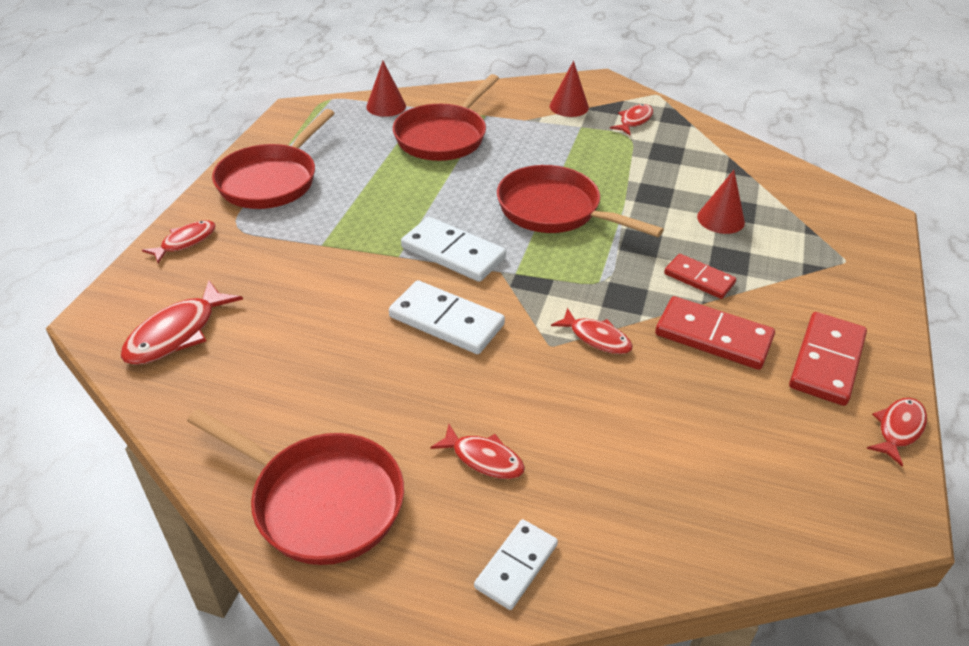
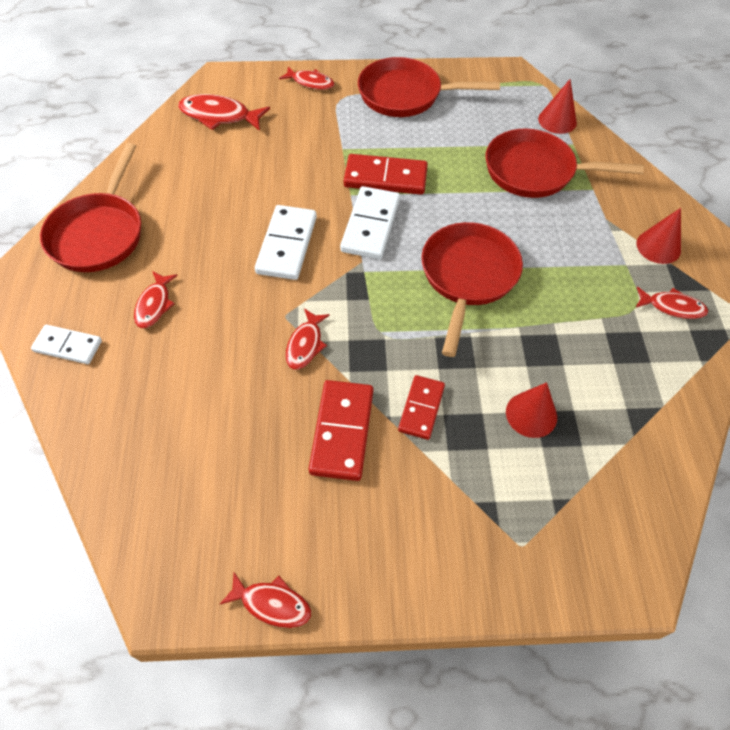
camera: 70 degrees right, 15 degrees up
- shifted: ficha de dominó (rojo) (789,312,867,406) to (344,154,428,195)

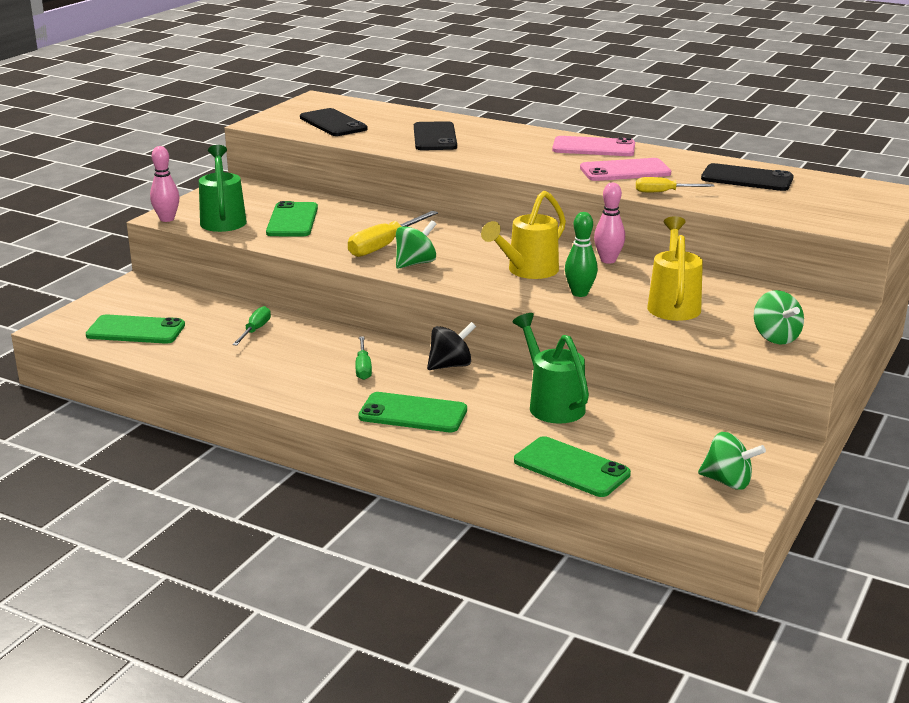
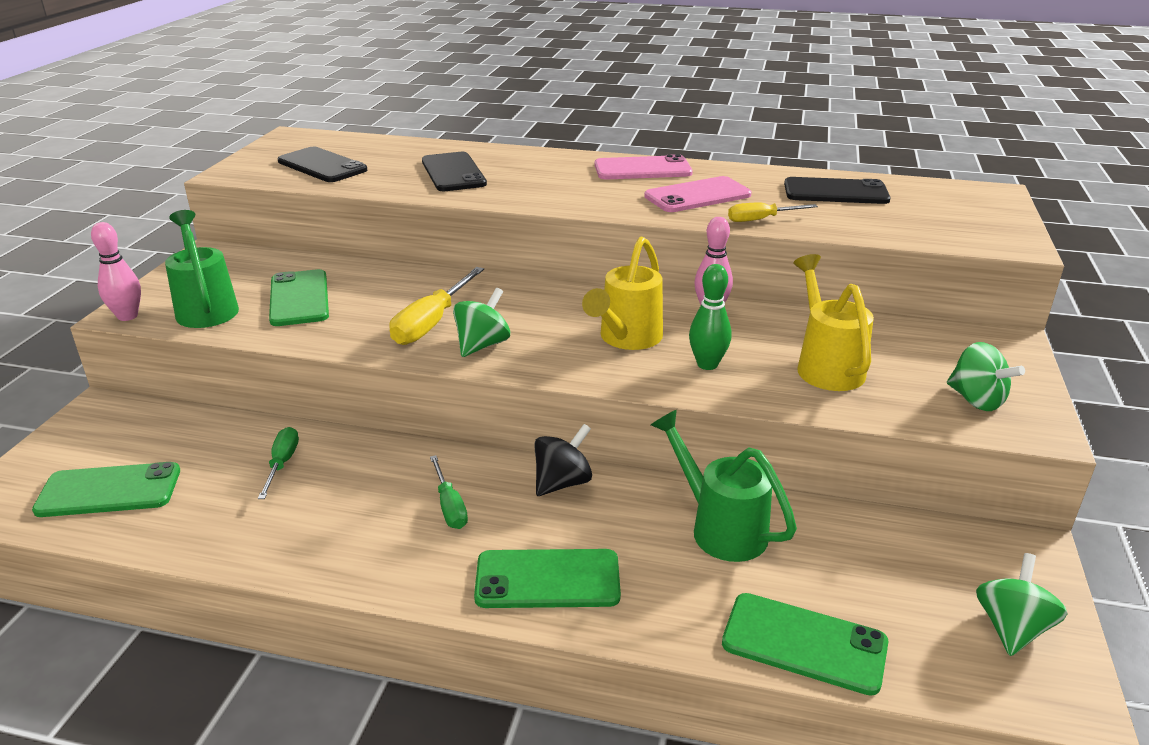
camera: 15 degrees left, 5 degrees up
- rotated: peonza (verde) (698,432,766,490) = (976,553,1068,656) 75 degrees counterclockwise

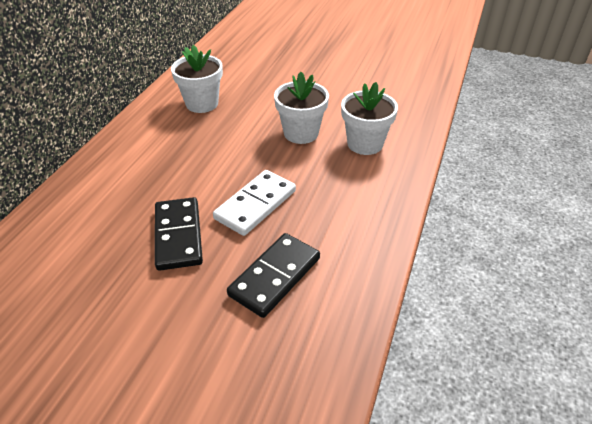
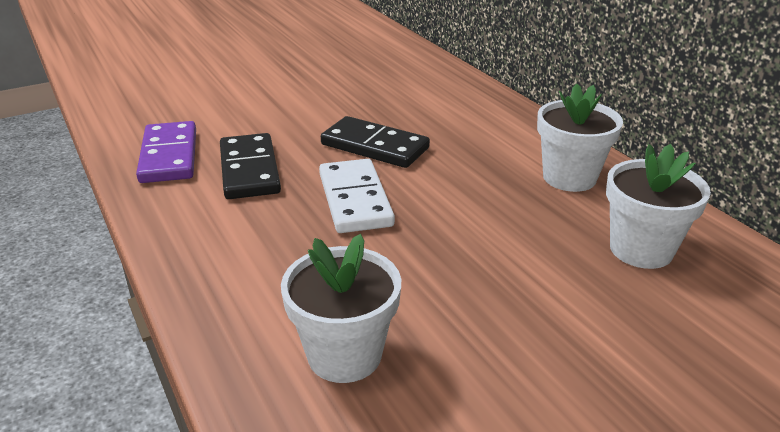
camera: 130 degrees right, 10 degrees down
- new: ficha de dominó (morado) (136,121,196,183)
- shifted: maceta (blanco) (274,72,329,144) to (537,84,623,192)

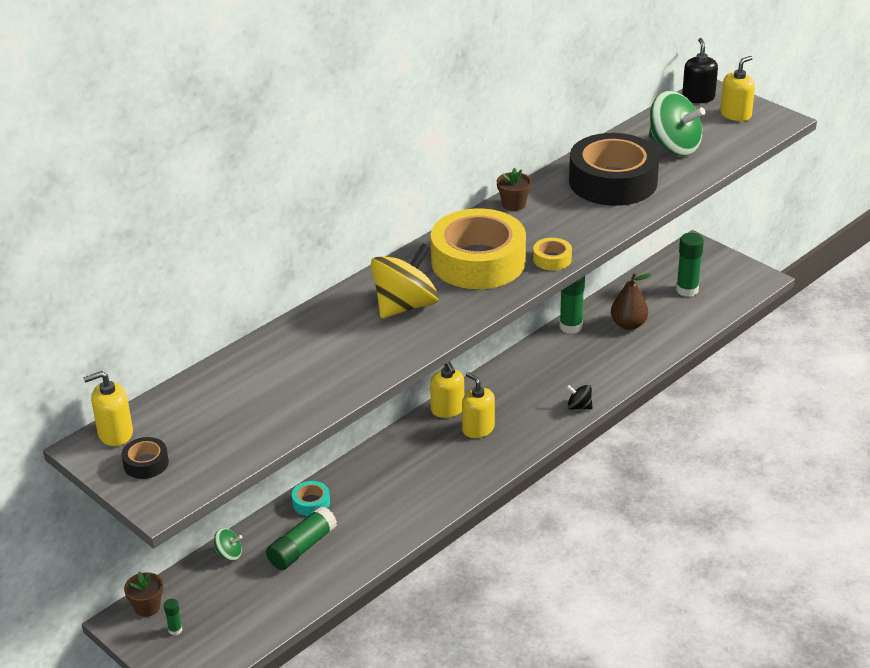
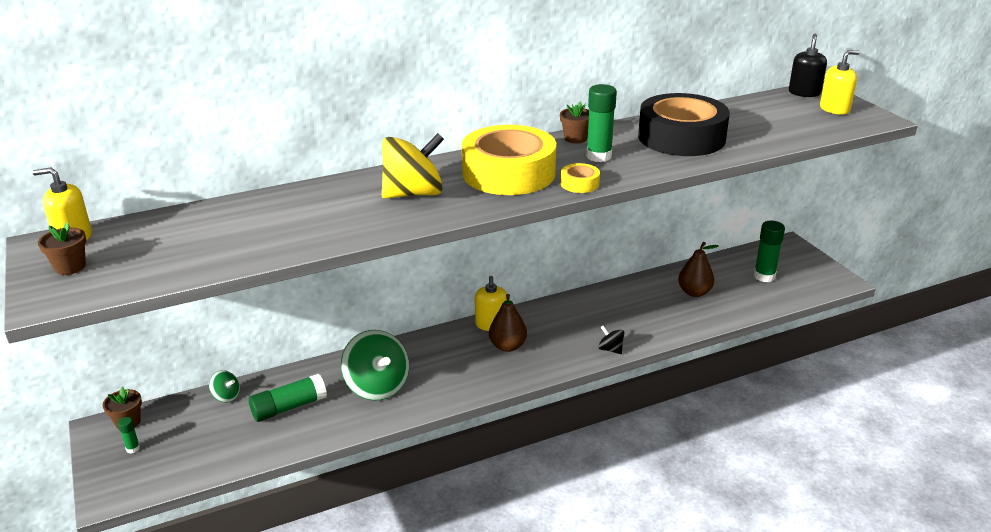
camera: 20 degrees right, 5 degrees down
- gone: cinta adhesiva (turquesa) (292,481,330,516)
- shifted: barra de pegamento (verde) (559,276,585,334) to (586,84,617,162)
- shifted: peonza (verde) (649,91,705,156) to (341,330,409,400)
- swapped: cinta adhesiva (negro) (121,437,169,479) to maceta (marrón) (38,222,86,275)
- swapped: dispensador de jabón (amarillo) (462,372,495,438) to pera (marrón) (489,294,527,352)

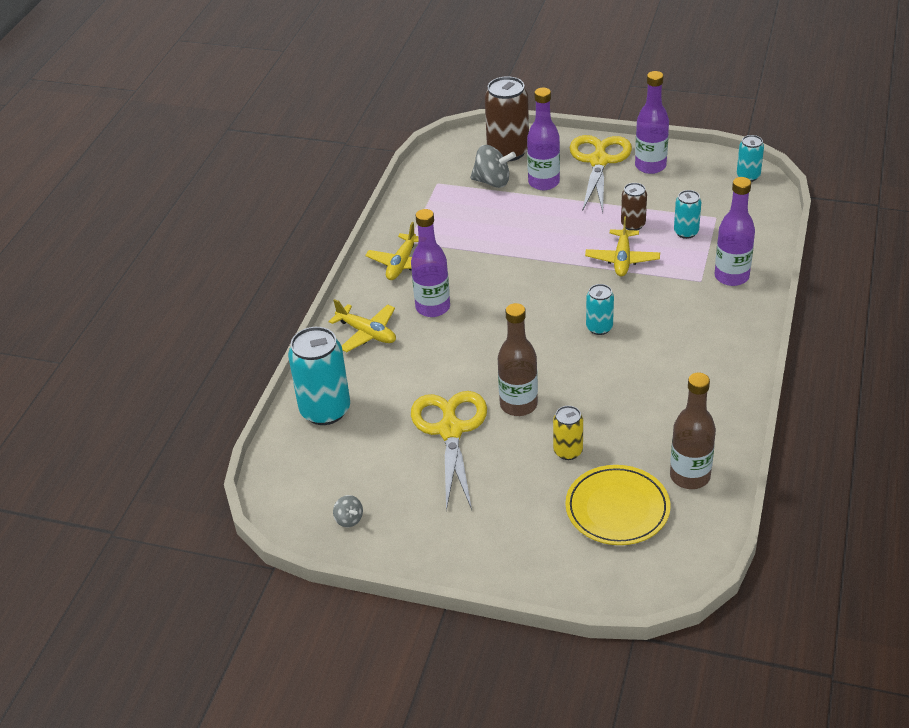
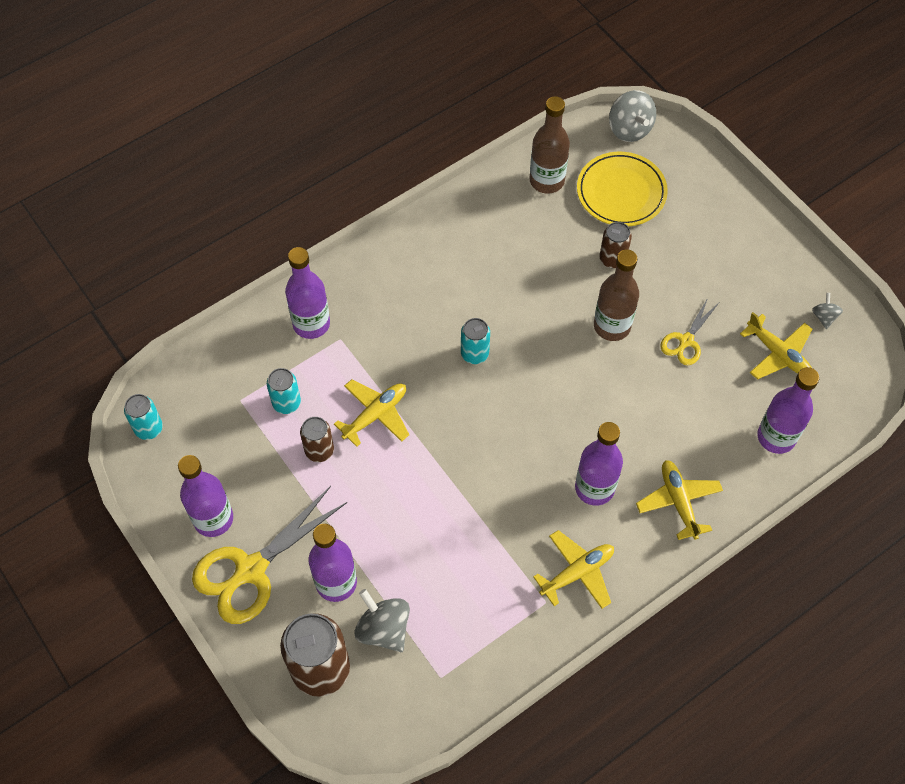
camera: 145 degrees left, 20 degrees up
- new: peonza (gris) (609,90,656,142)
- new: avión (amarillo) (740,312,812,380)
- swapped: lata (turquesa) (288,327,350,425) to botella (morado) (757,367,819,454)
- repainted: lata (amarillo) (553,406,583,460) to lata (marrón) (600,222,632,268)
- scaled: tijeras (amarillo) (411,391,487,511) = (660,298,719,365) x0.53

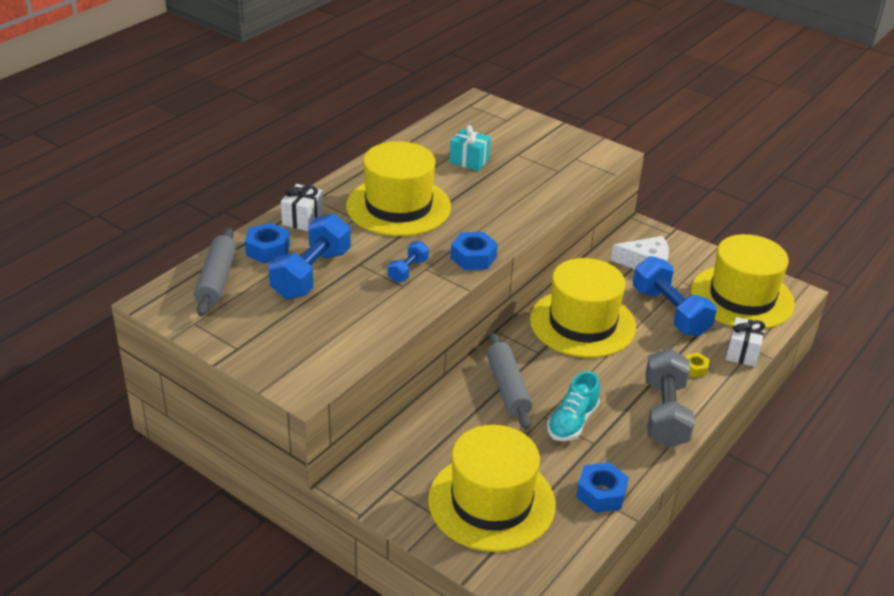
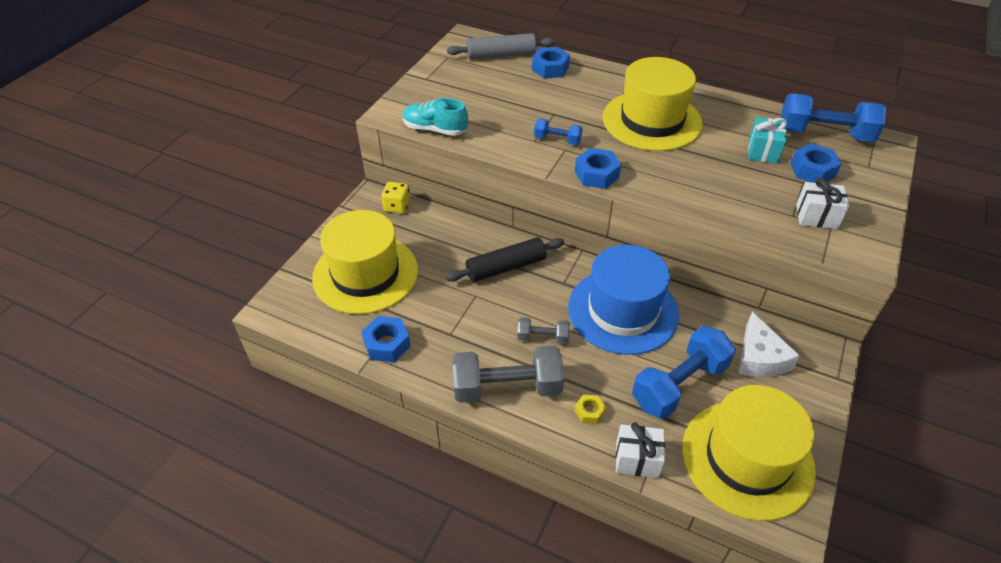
camera: 80 degrees right, 10 degrees up
- new: dado (amarillo) (381,182,410,214)
- new: mancuerna (gris) (517,317,570,344)
- new: tuerca (azul) (790,143,841,183)
- shifted: mancuerna (azul) (268,214,351,299) to (781,93,886,142)
- shifted: regalo (blanco) (281,184,324,231) to (796,178,849,229)
- shifted: zapato (turquesa) (547,371,600,441) to (402,98,468,136)
- repainted: rodillo (gris) (487,333,532,429) to rodillo (negro) (445,237,564,282)
- repainted: sombrero (amarillo) (530,258,636,358) to sombrero (azul) (568,245,679,355)

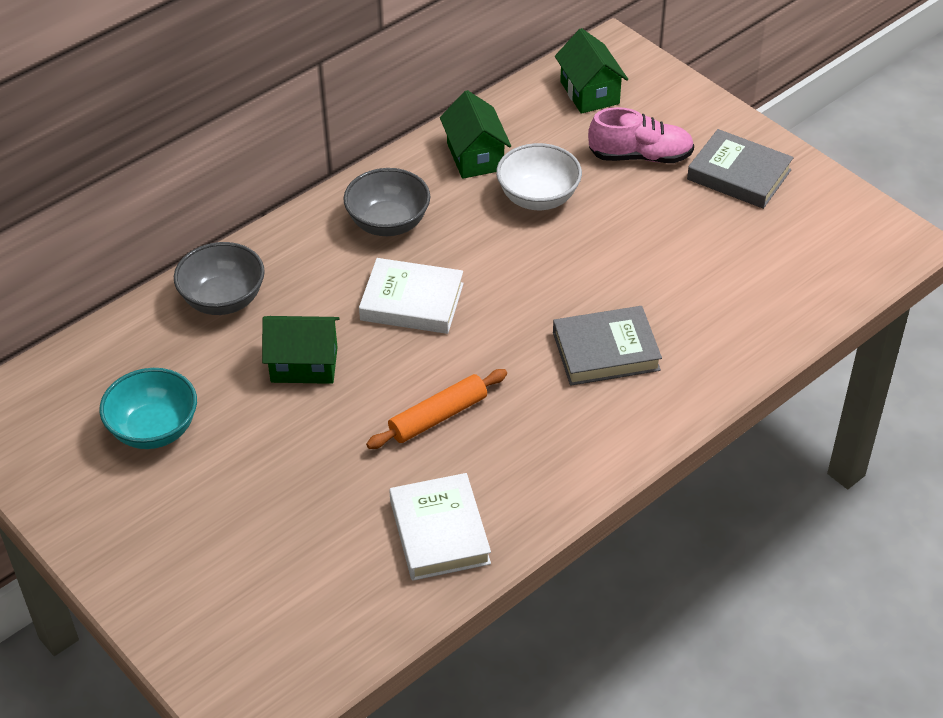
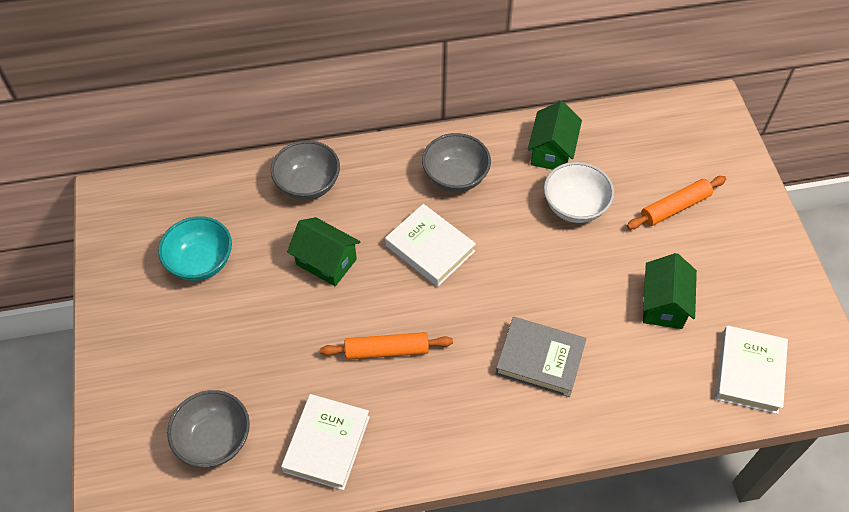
camera: 30 degrees right, 10 degrees up
- gone: libro (gris) (687,129,794,209)
- new: cuenco (gris) (167,390,250,468)
- new: libro (blanco) (715,326,788,414)
- shifted: casa (verde) (555,28,628,114) to (643,253,697,329)
- swapped: zapato (rosa) (588,107,694,163) to rodillo (naranja) (627,176,726,229)

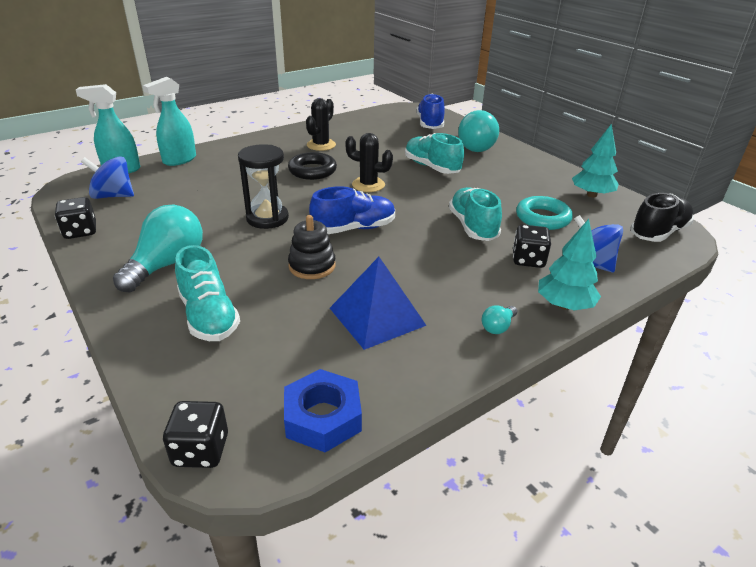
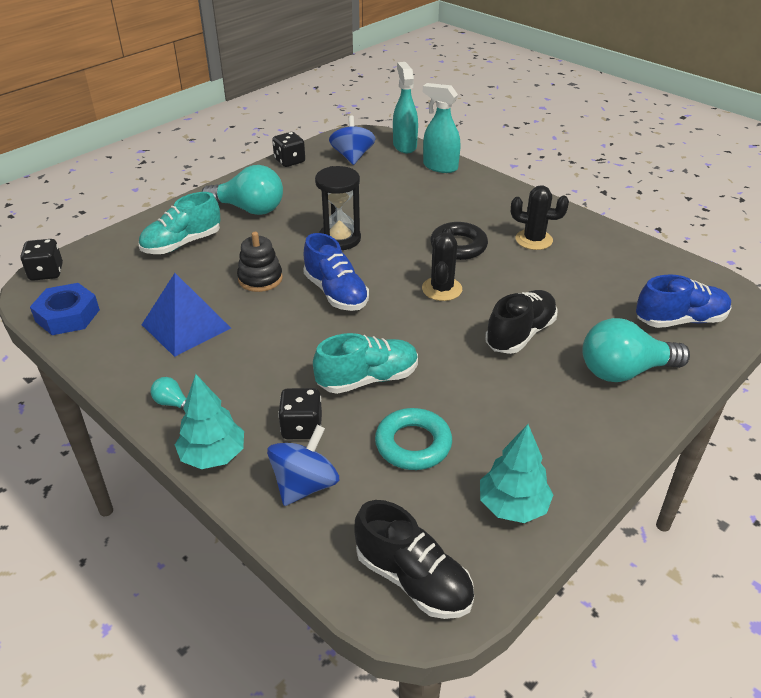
camera: 80 degrees right, 5 degrees up
- repainted: zapato (turquesa) (405,133,464,174) to zapato (negro) (485,290,558,354)

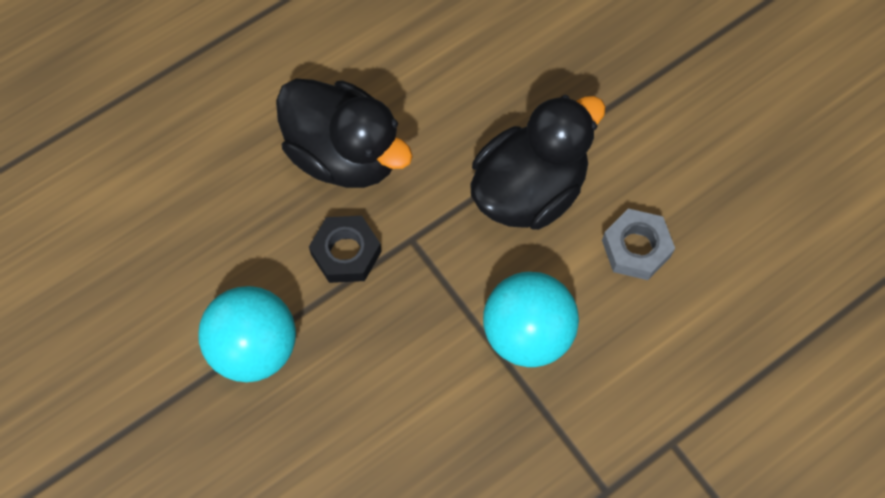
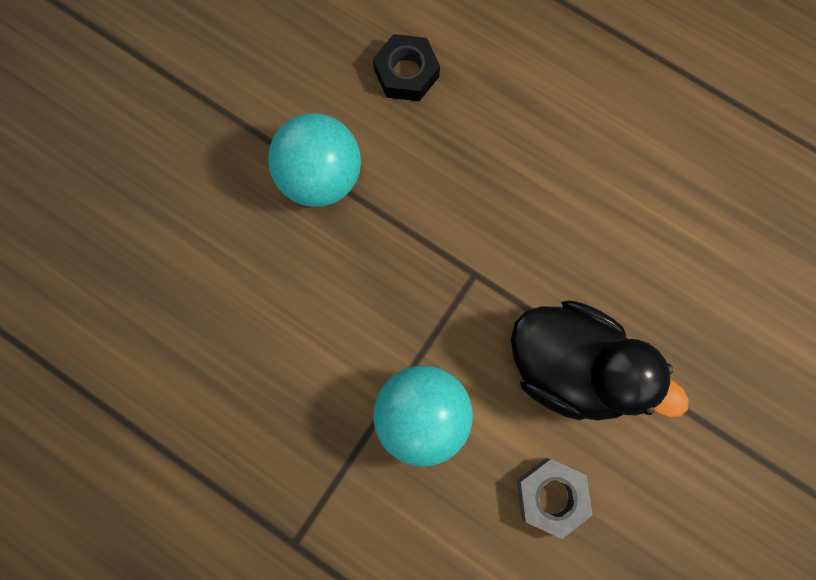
camera: 70 degrees right, 10 degrees up
- gone: pato (negro) (276,79,413,188)
- shifted: tuerca (negro) (309,216,382,283) to (373,34,440,101)

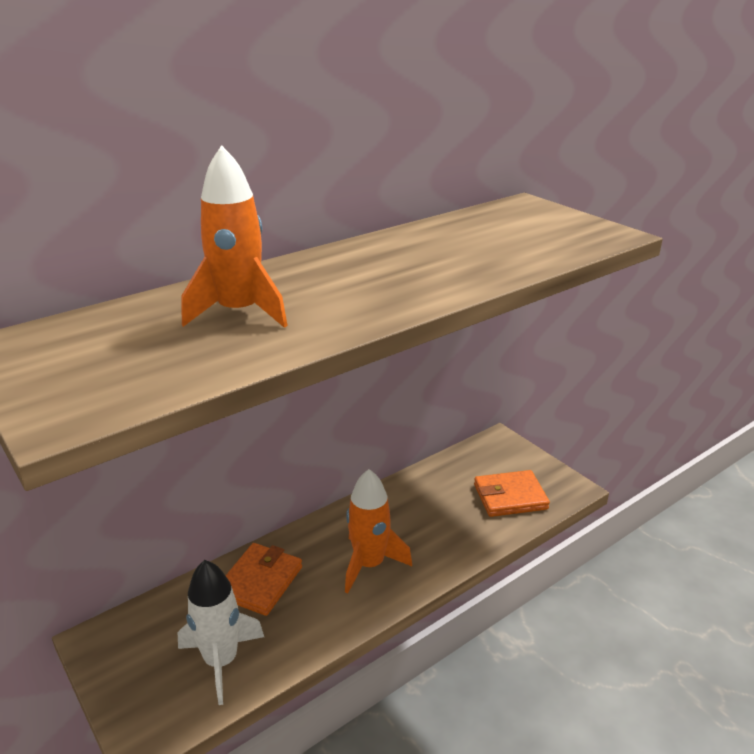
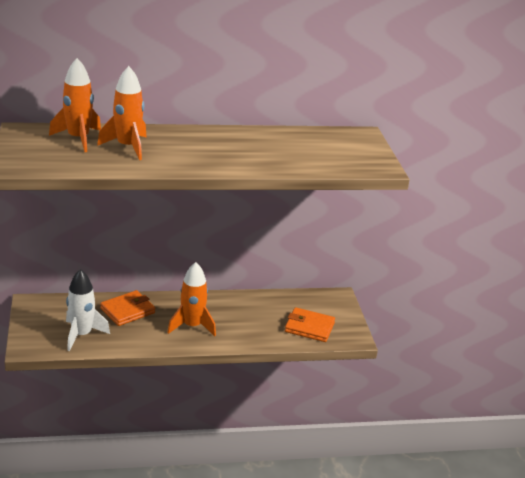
camera: 25 degrees right, 0 degrees up
- new: cohete (naranja) (49,58,101,152)

